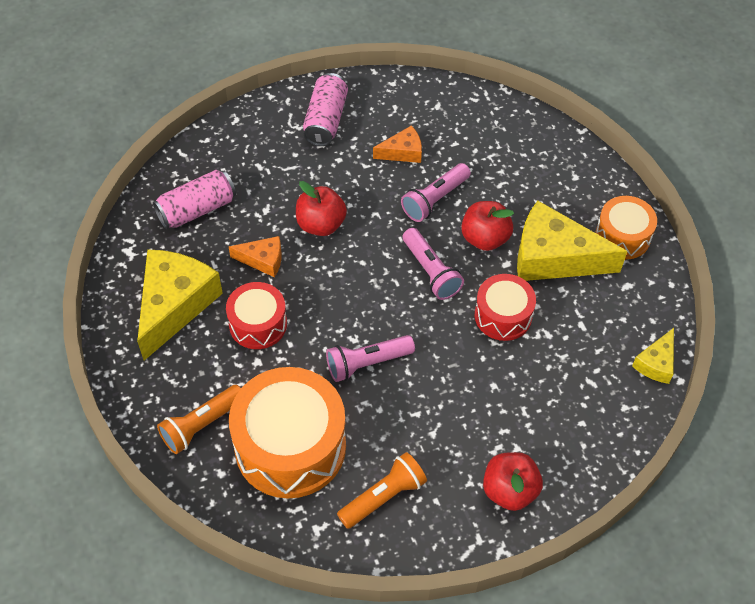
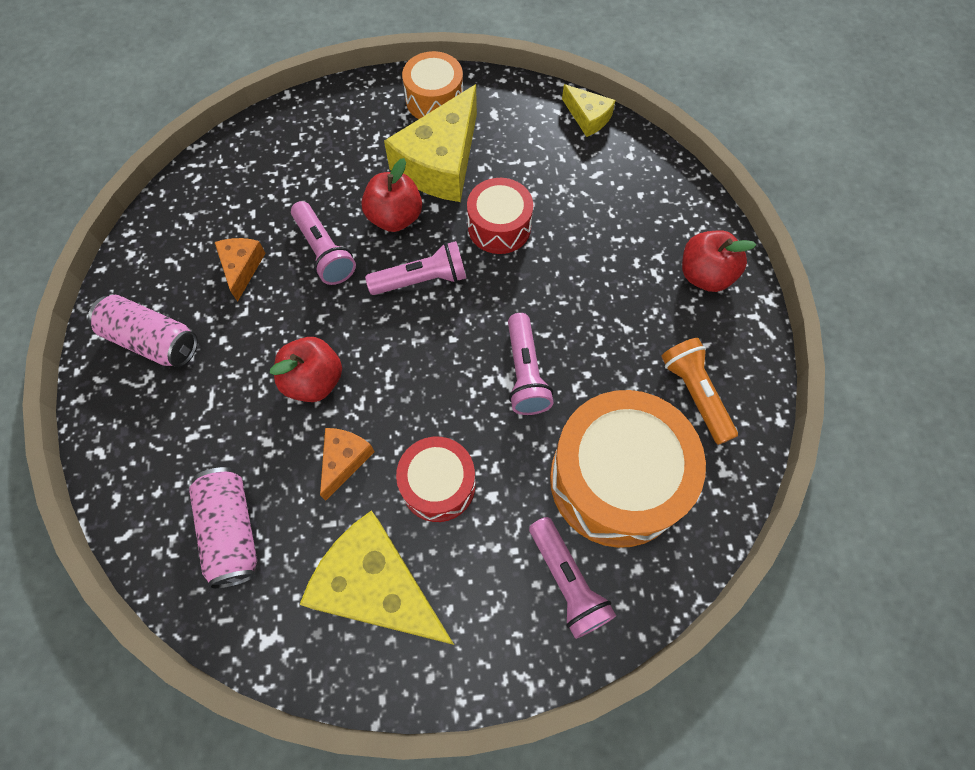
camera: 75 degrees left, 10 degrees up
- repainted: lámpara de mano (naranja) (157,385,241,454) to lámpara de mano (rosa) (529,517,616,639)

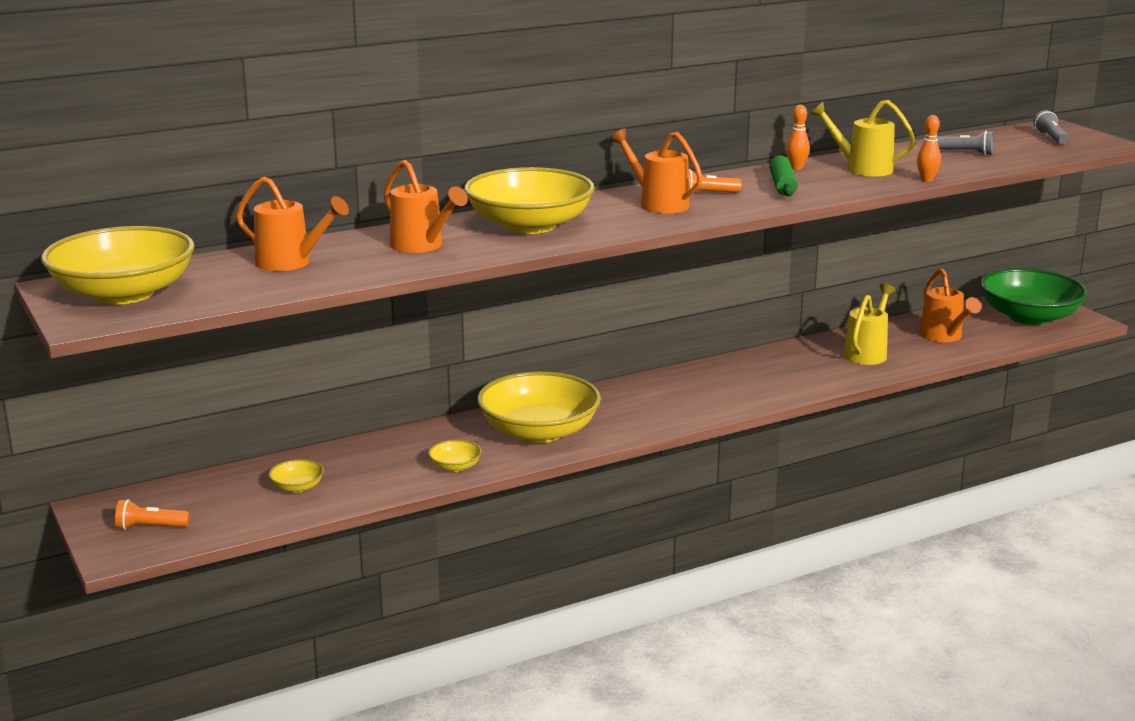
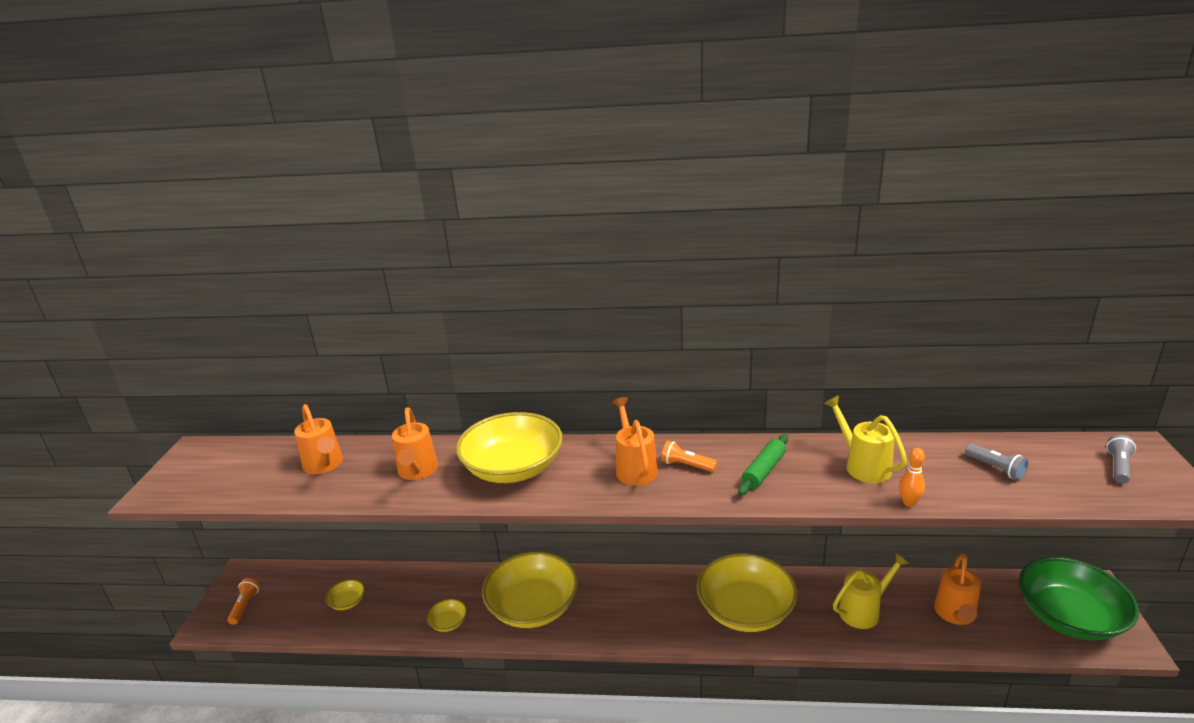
camera: 35 degrees right, 5 degrees up
- gone: bolo (naranja) (786,105,810,170)
- shifted: cuenco (amarillo) (41,226,195,305) to (697,553,798,632)
- rotated: lámpara de mano (naranja) (115,499,189,530) = (227,578,260,625) 60 degrees clockwise

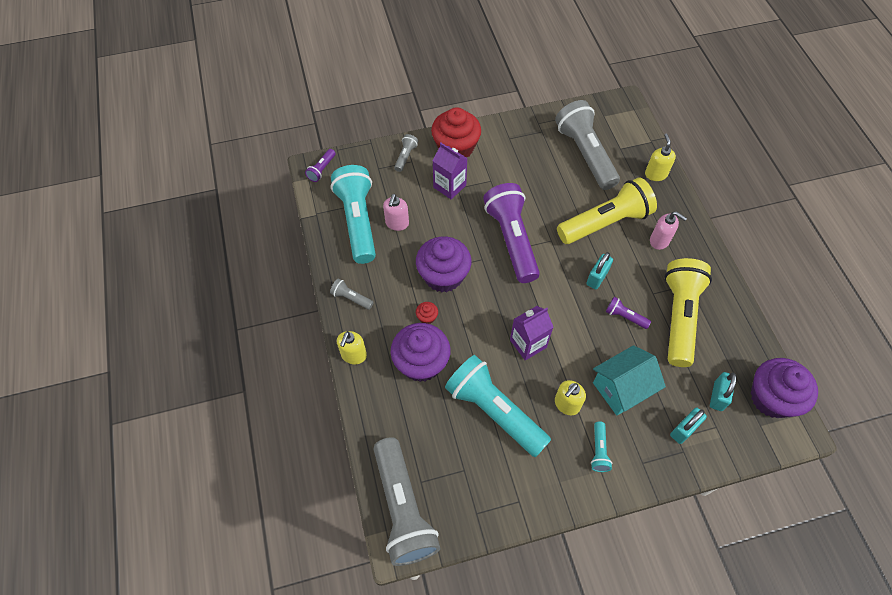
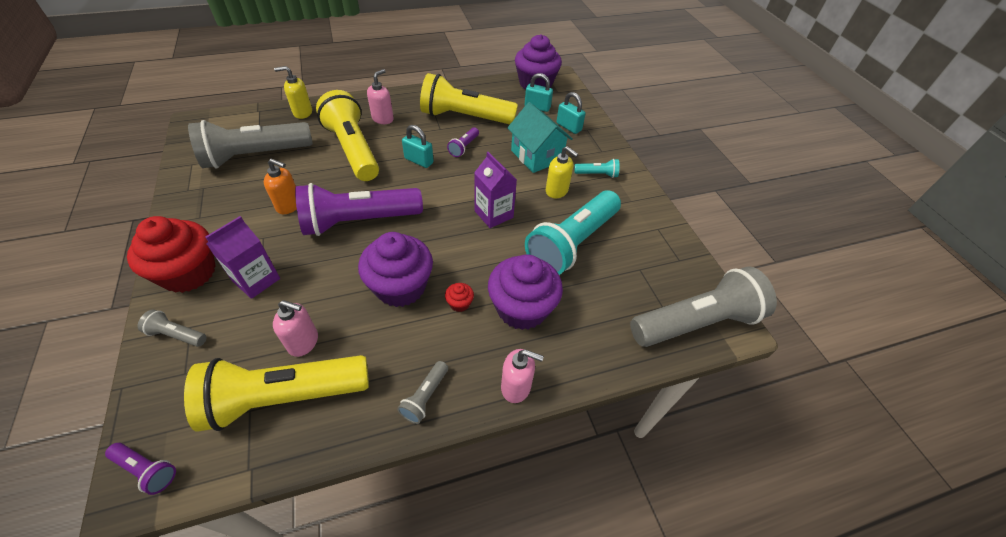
camera: 95 degrees left, 10 degrees down
- new: dispensador de jabón (naranja) (264,158,297,214)
- repainted: lámpara de mano (turquesa) (331,165,376,264) to lámpara de mano (amarillo) (184,355,369,432)
- repainted: dispensador de jabón (amarillo) (337,331,367,364) to dispensador de jabón (rosa) (501,349,544,403)

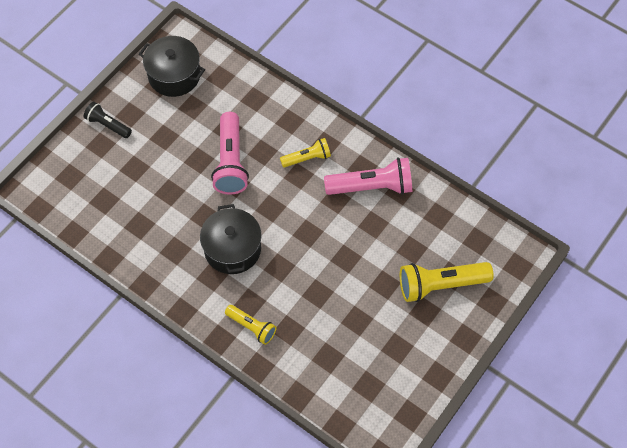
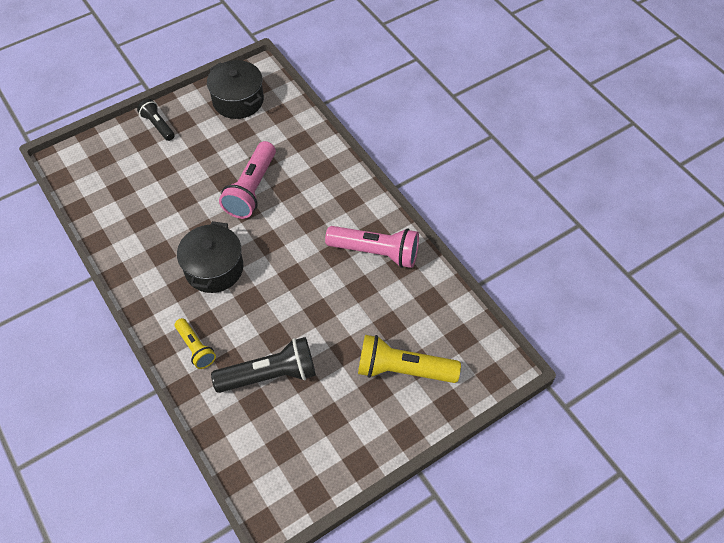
camera: 20 degrees right, 5 degrees down
- gone: lámpara de mano (amarillo) (280,138,331,168)
- new: lámpara de mano (negro) (211,337,316,393)

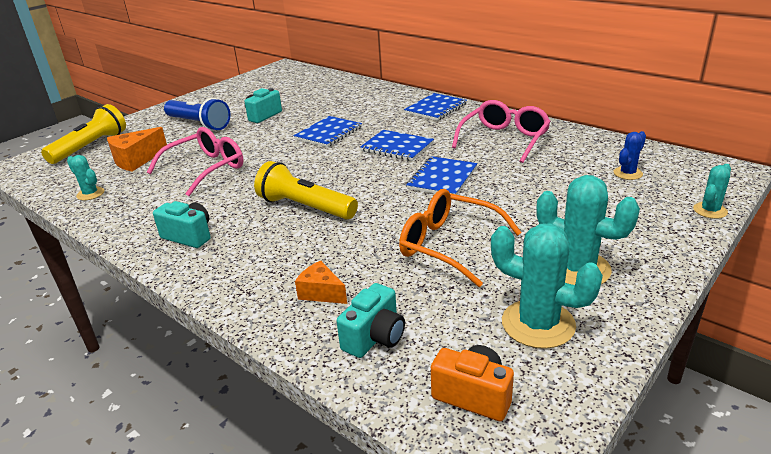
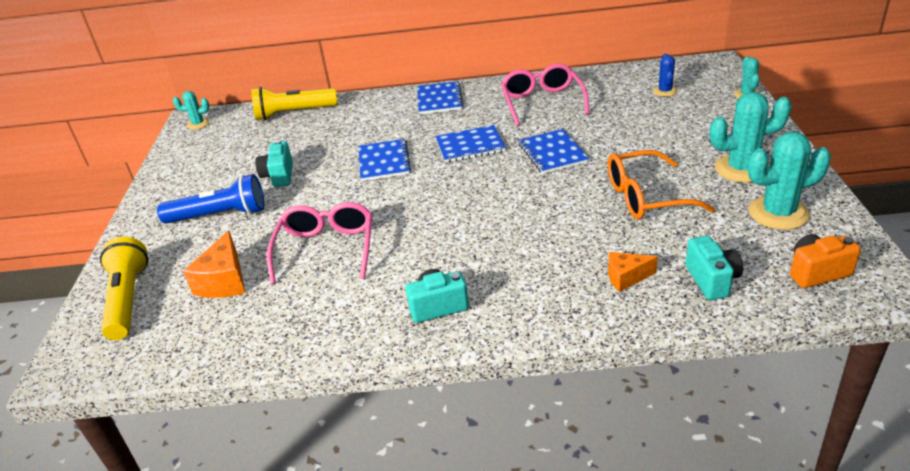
camera: 40 degrees left, 5 degrees up
- shifted: cactus (turquesa) (67,155,104,200) to (173,91,210,130)
- shifted: lámpara de mano (amarillo) (254,161,358,220) to (251,87,338,121)

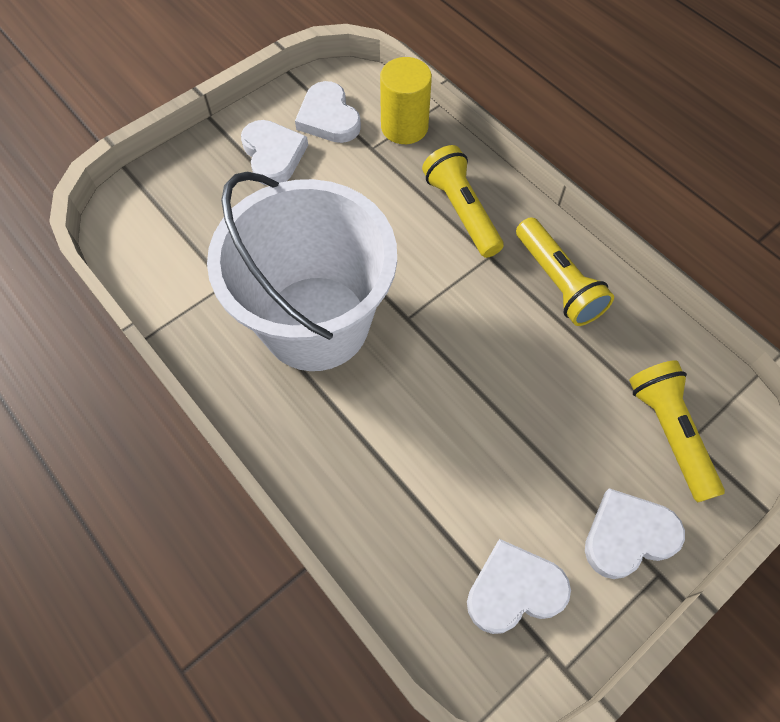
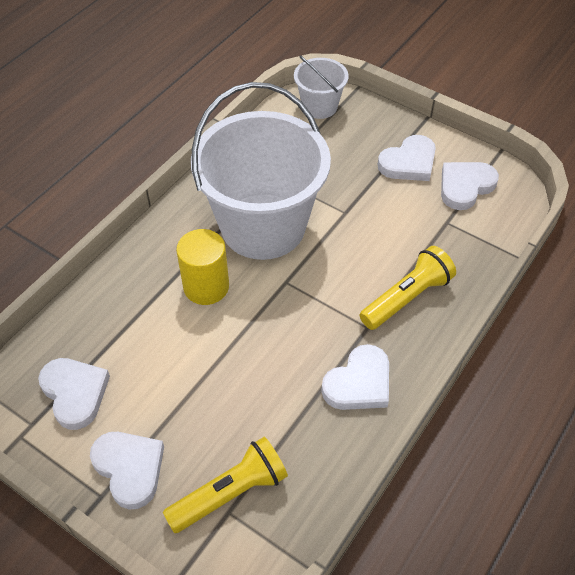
camera: 75 degrees right, 10 degrees down
- new: balde (blanco) (294,55,349,119)
- shifted: cilindro (amarillo) (380,57,432,144) to (176,229,229,305)
- swapped: lámpara de mano (amarillo) (516,217,614,326) to corazón (blanco) (321,344,389,410)

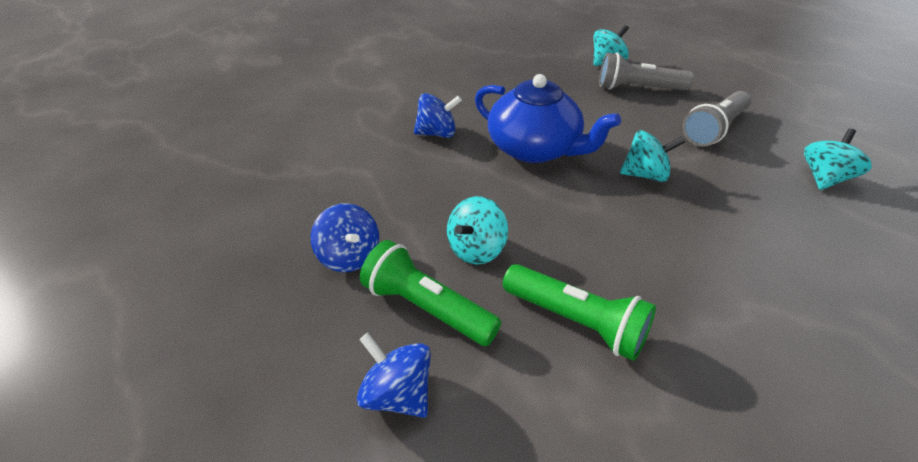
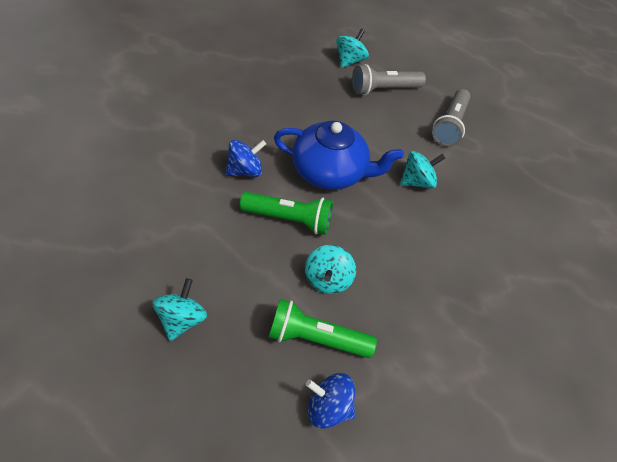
camera: 30 degrees left, 10 degrees up
- gone: peonza (azul) (311,203,379,272)
- shifted: lámpara de mano (verde) (503,264,656,361) to (240,192,333,235)
- shifted: peonza (turquesa) (804,129,872,190) to (152,278,207,341)

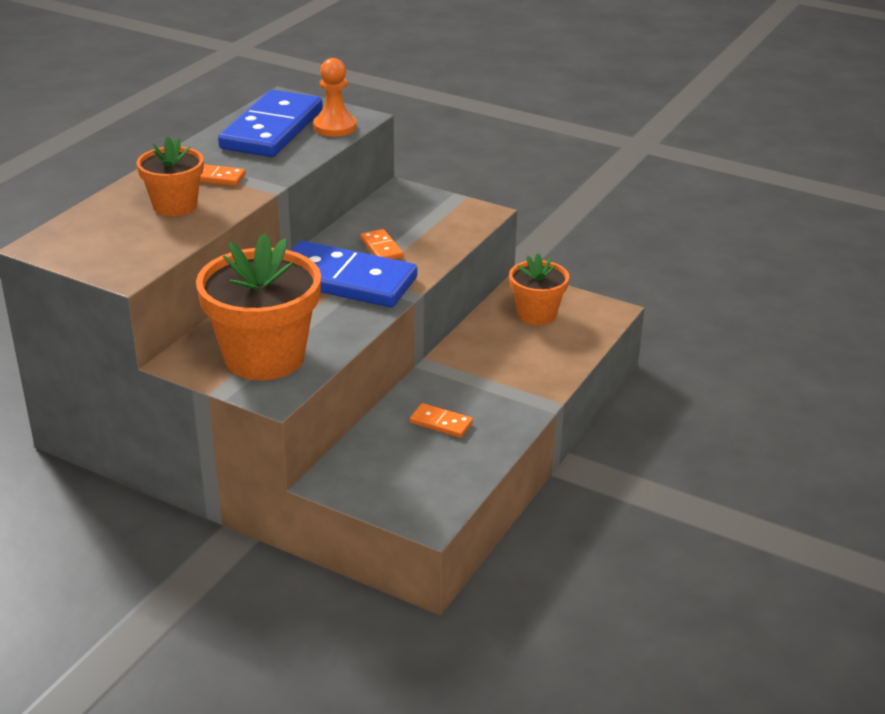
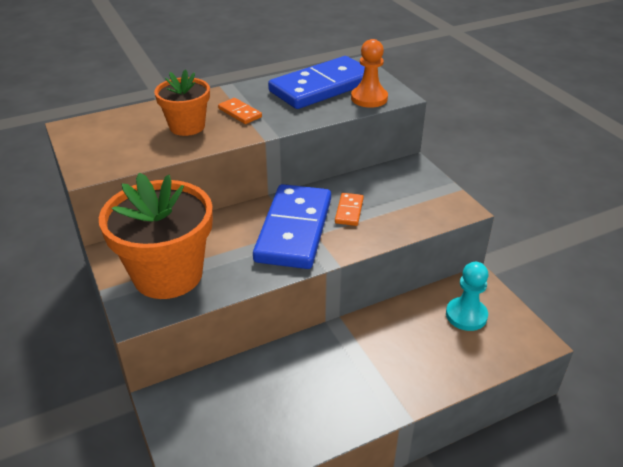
camera: 35 degrees right, 5 degrees up
- gone: ficha de dominó (naranja) (410,403,473,438)
- swapped: maceta (naranja) (509,253,569,325) to peón (turquesa) (446,262,489,331)
- rotated: ficha de dominó (azul) (291,241,417,307) = (253,184,331,269) 45 degrees clockwise

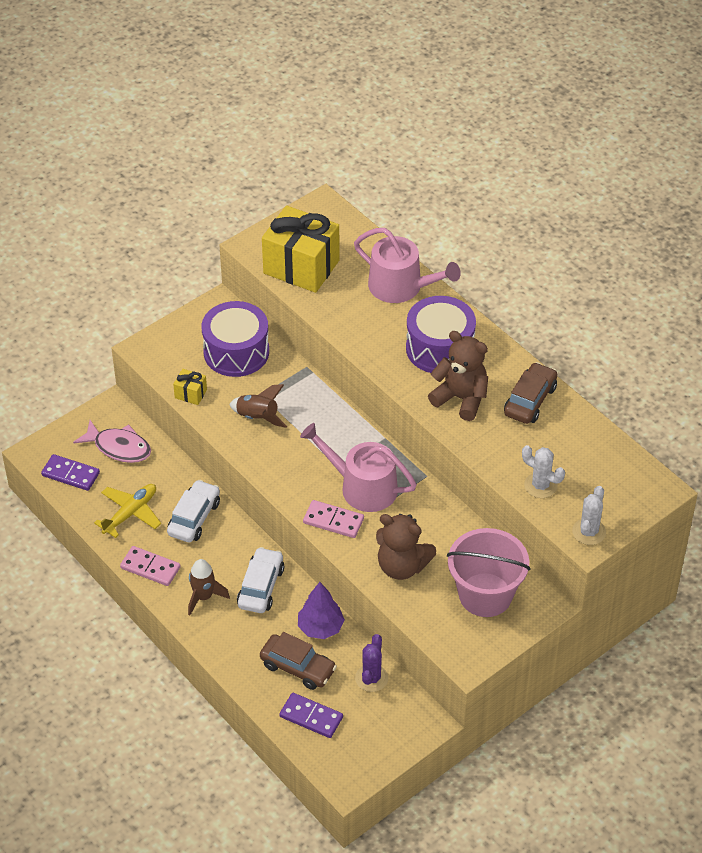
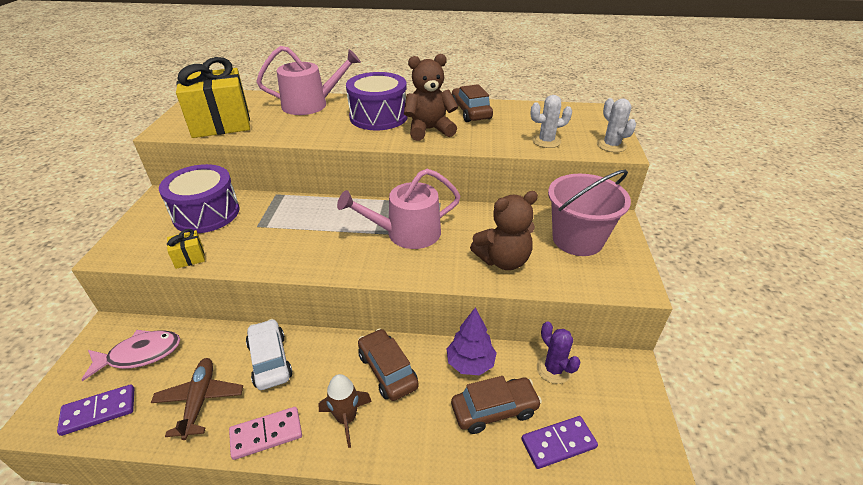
camera: 45 degrees left, 10 degrees down
- gone: cohete (marrón) (229,384,287,428)
- gone: ficha de dominó (rosa) (303,500,364,538)
- repainted: avión (amarillo) (94,484,161,538) to avión (marrón) (151,358,243,440)
- repainted: coche (blanco) (237,547,284,613) to coche (marrón) (358,328,419,401)

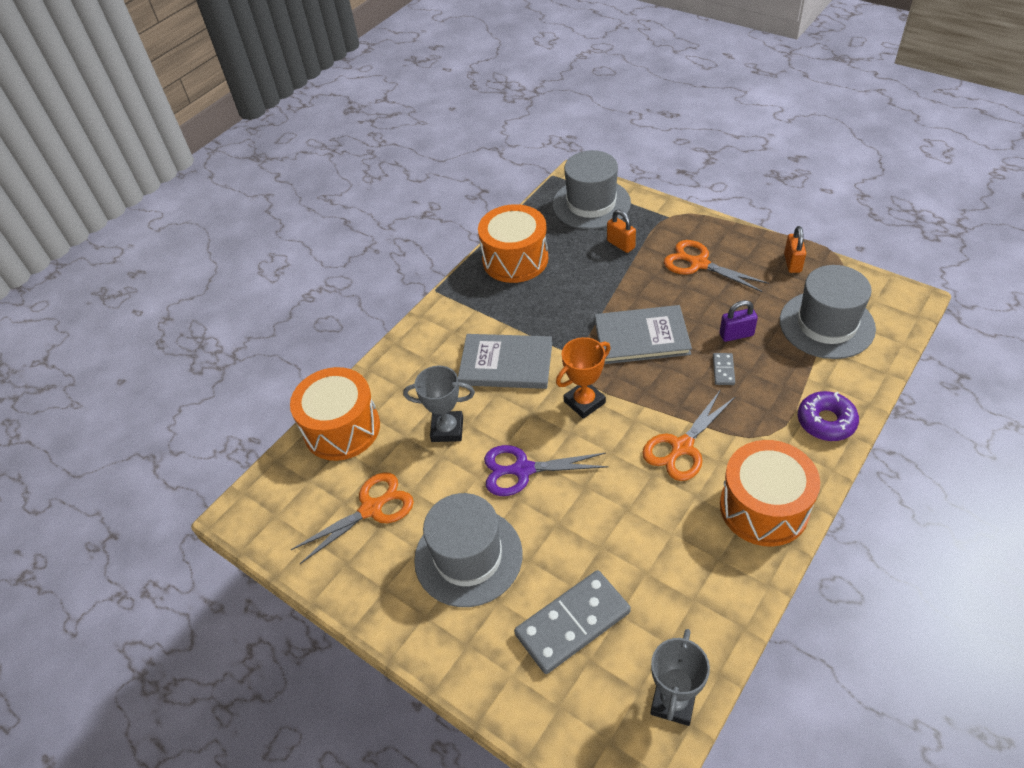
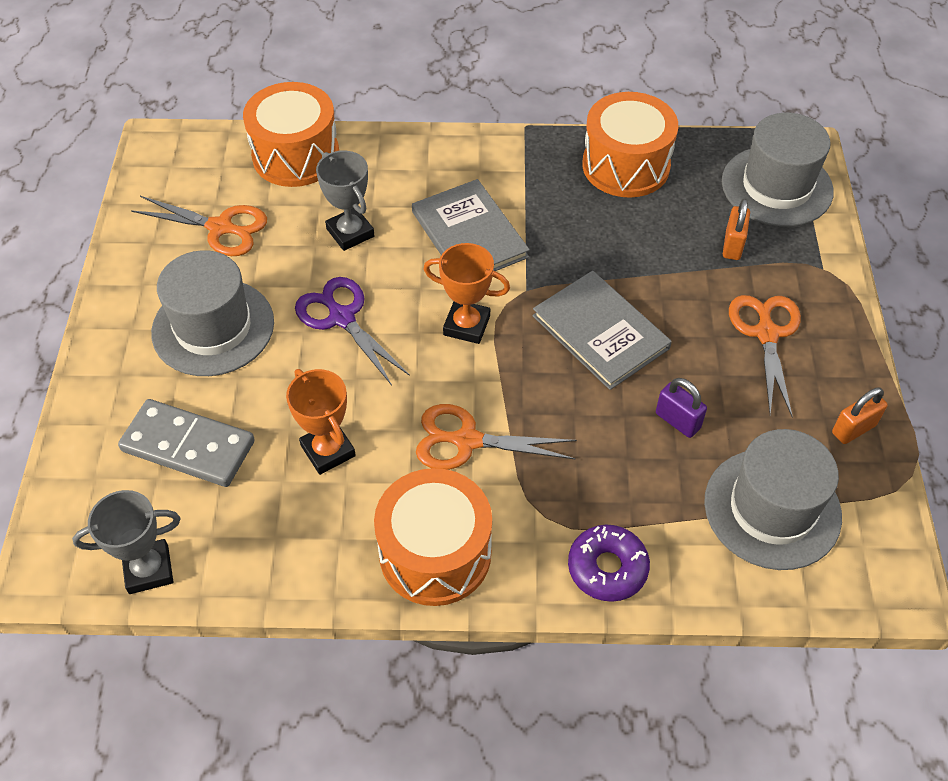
camera: 50 degrees right, 5 degrees up
- gone: ficha de dominó (gris) (713,353,735,385)
- new: trofeo (naranja) (286,369,356,475)

